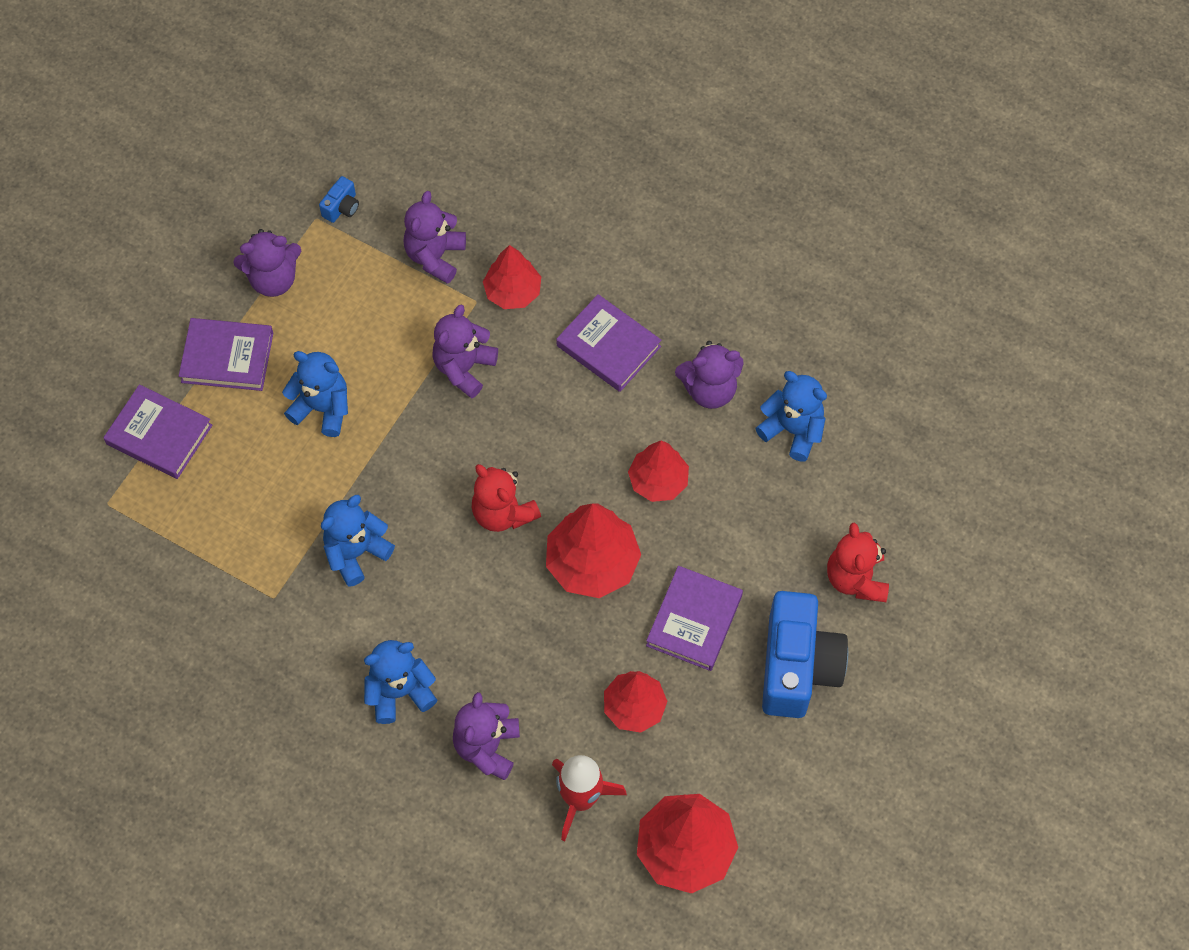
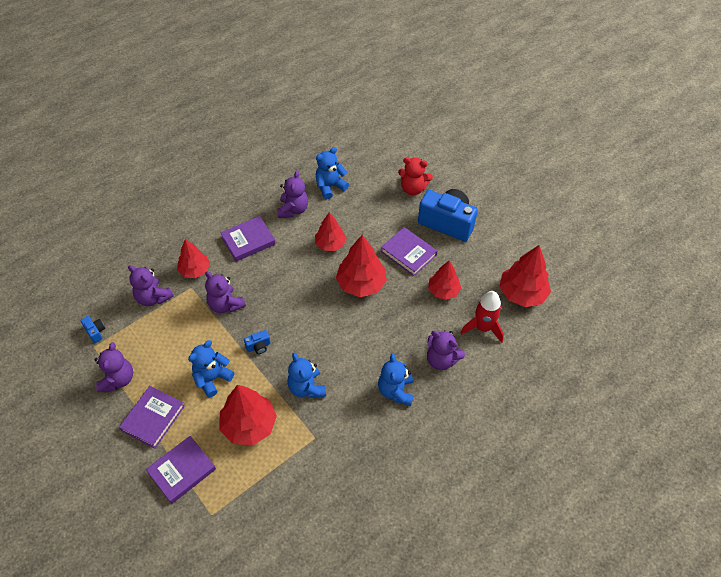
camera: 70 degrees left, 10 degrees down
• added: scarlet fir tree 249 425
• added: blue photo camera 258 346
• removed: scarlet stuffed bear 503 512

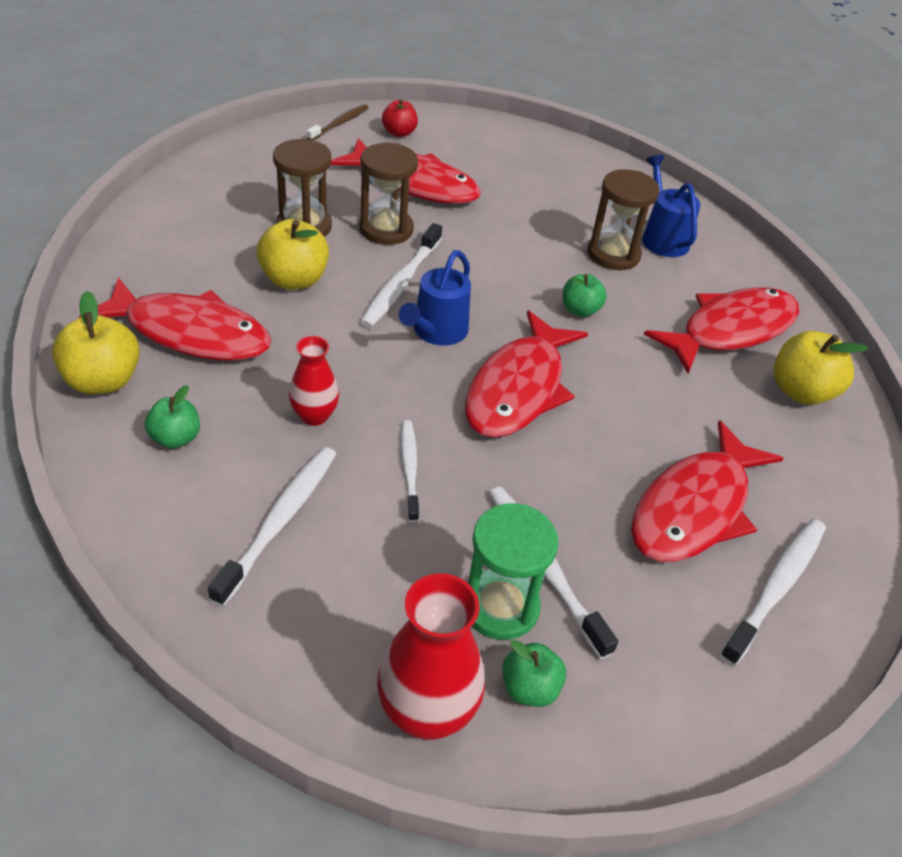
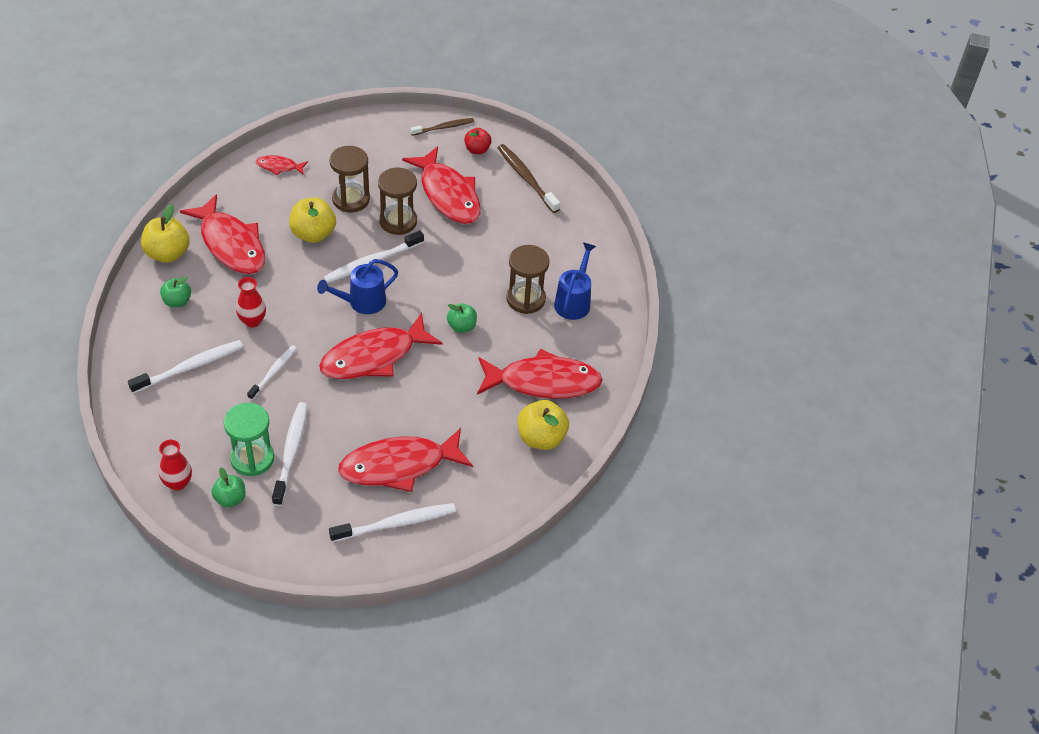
camera: 35 degrees right, 5 degrees up
• resized: scarlet vase 426 712 = 178 483 x0.61
• added: scarlet fish 279 167
• added: russet dental brush 526 178

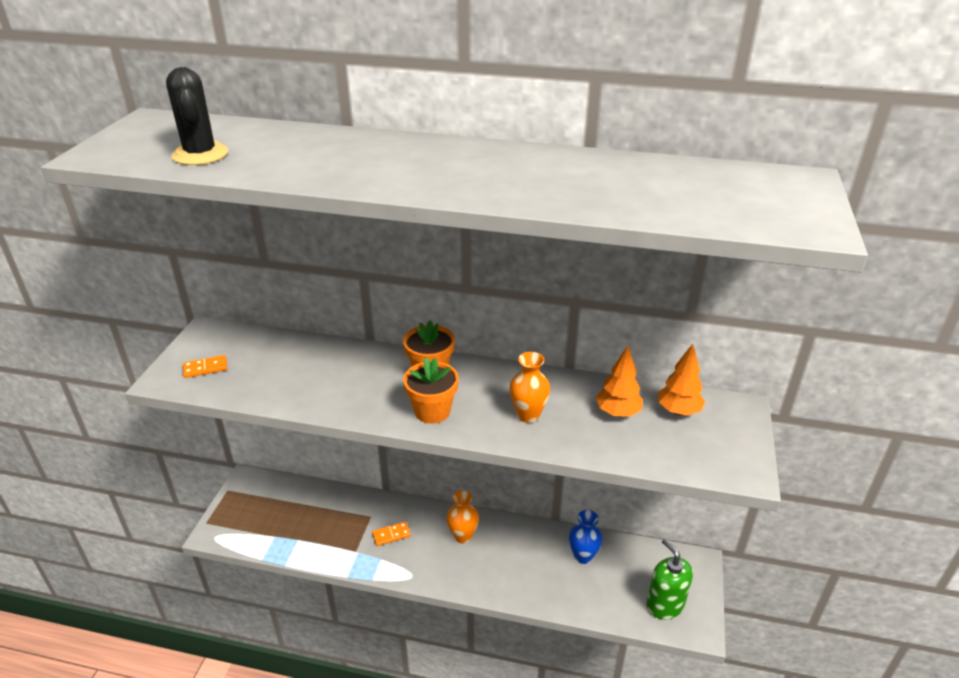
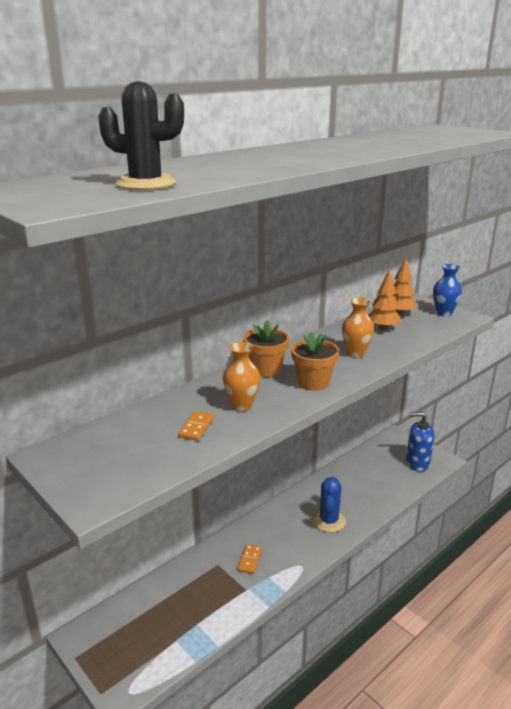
camera: 55 degrees left, 10 degrees down
• moved: orange domino 205 368 to 196 427
• moved: orange vase 463 536 to 241 406
• added: blue saguaro cactus 328 521
• recoloured: green soap pump 665 605 to blue soap pump 417 463
• moved: blue vase 583 556 to 443 313

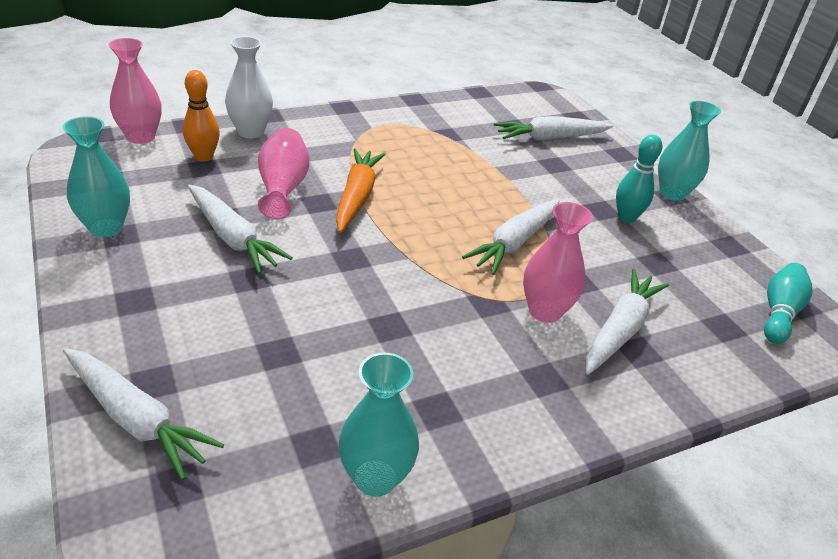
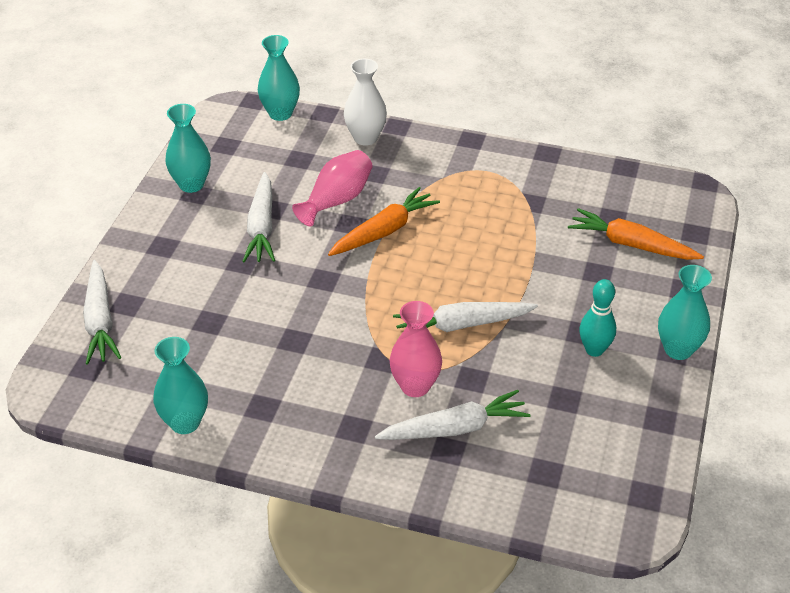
camera: 45 degrees right, 5 degrees up
• recoloured: rose-pink vase 141 137 to turquoise vase 280 113
• recoloured: white root vegetable 550 138 to orange root vegetable 631 244
• removed: orange skittle 203 157
• removed: turquoise skittle 779 313

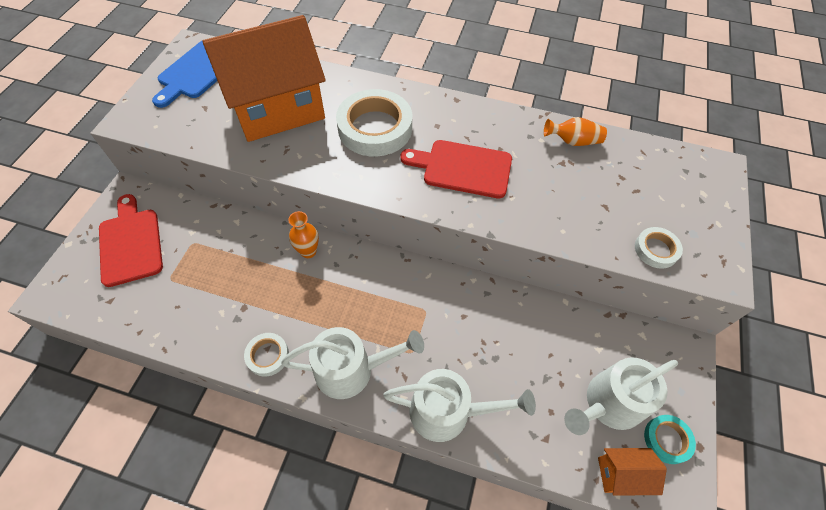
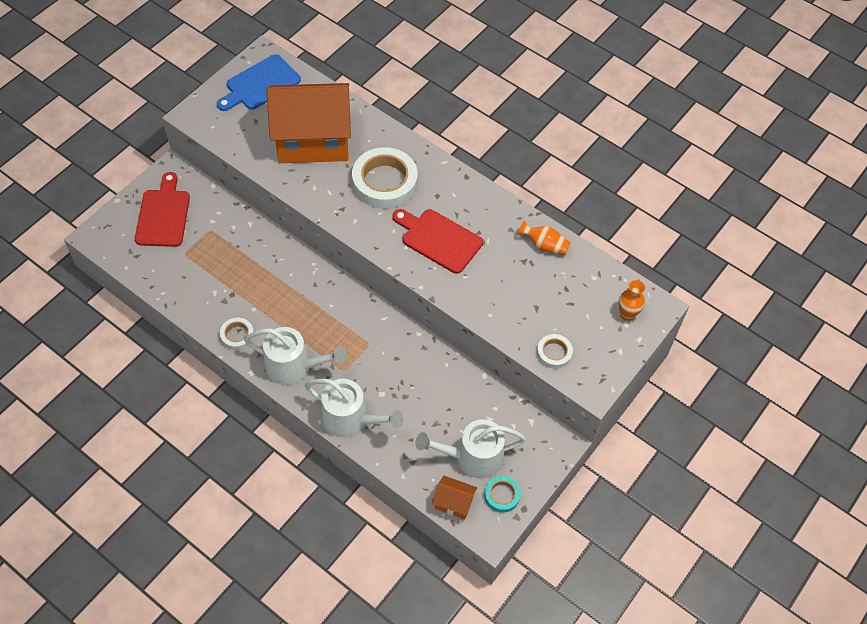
camera: 20 degrees right, 0 degrees up
• moved: orange vase 308 251 to 627 314

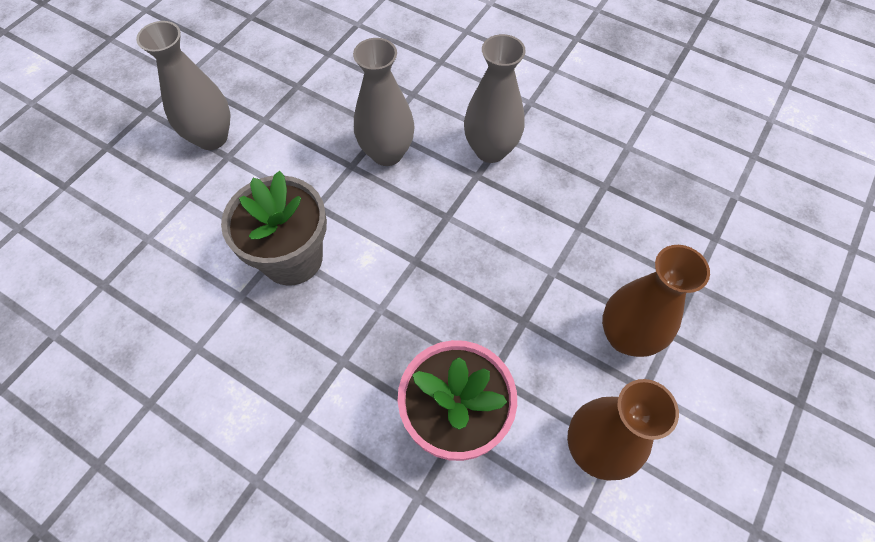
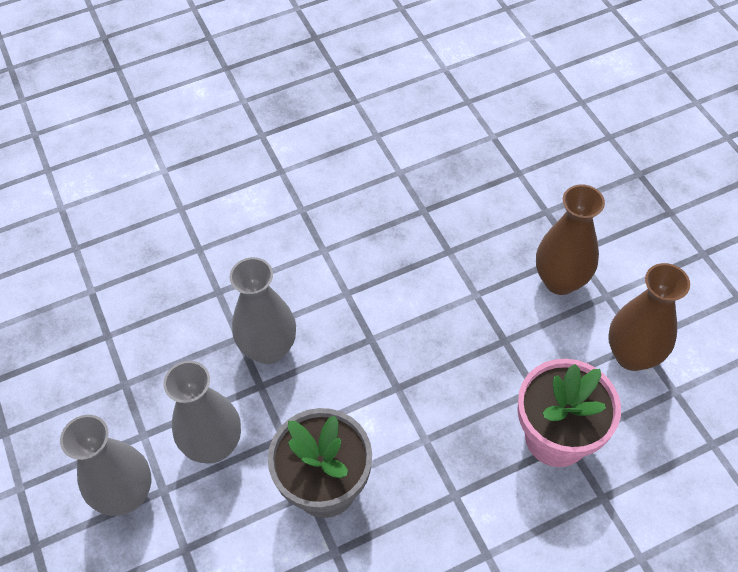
camera: 55 degrees left, 5 degrees down
• moved: ash-grey vase 490 150 to 214 445

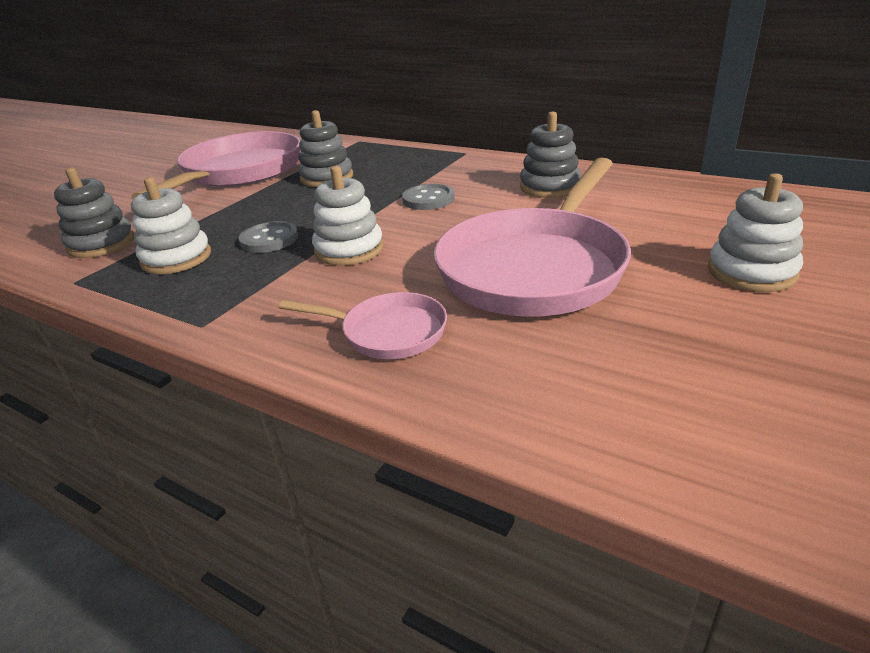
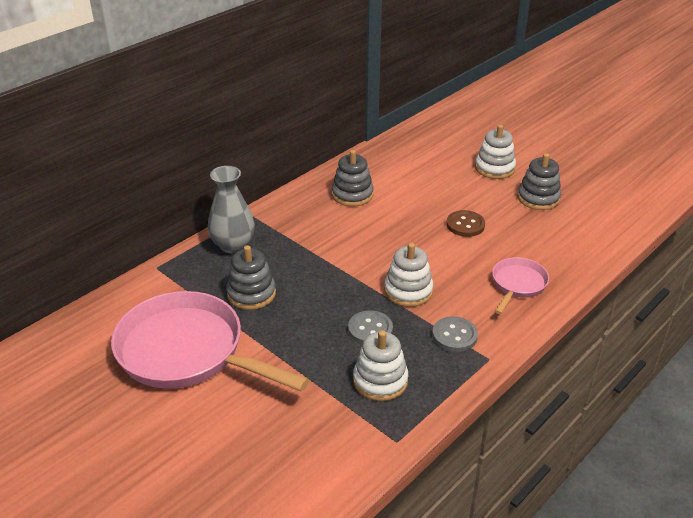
camera: 80 degrees left, 5 degrees up
• added: ash-grey vase 233 245
• moved: ash-grey shirt button 428 199 to 454 335
• replaced: rose-pink pan 535 268 to russet shirt button 465 225
• moved: ash-grey stacking rings 101 244 to 538 198

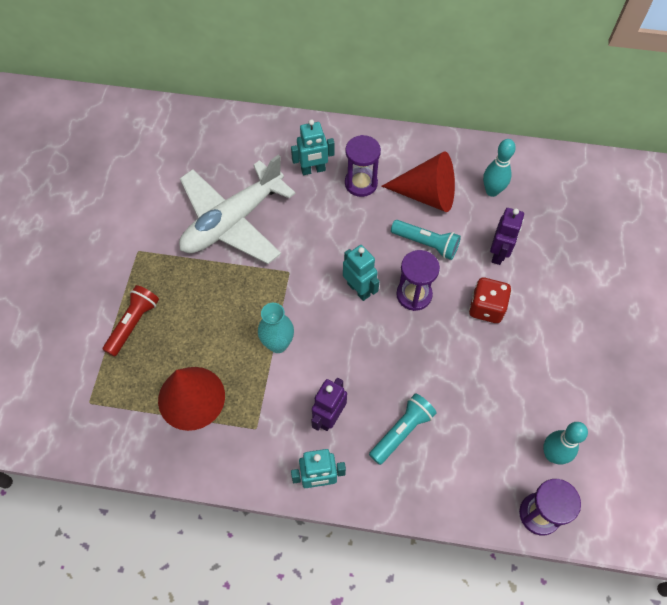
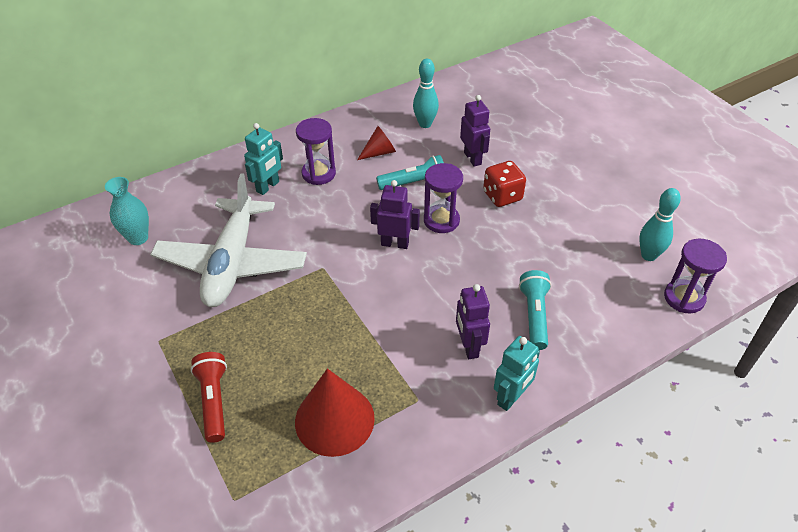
camera: 40 degrees left, 15 degrees down
• moved: turquoise vase 278 344 to 138 238
• resized: scarlet cone shape 427 195 = 379 152 x0.54
• recoloured: turquoise robot figure 359 289 to violet robot figure 395 243

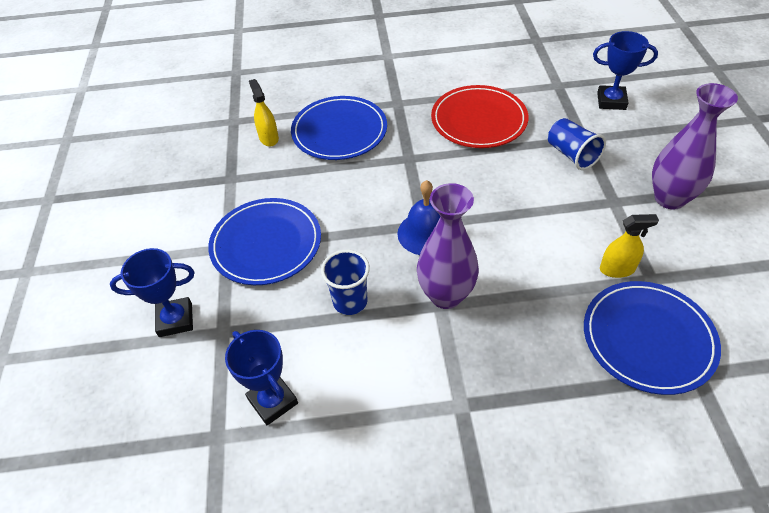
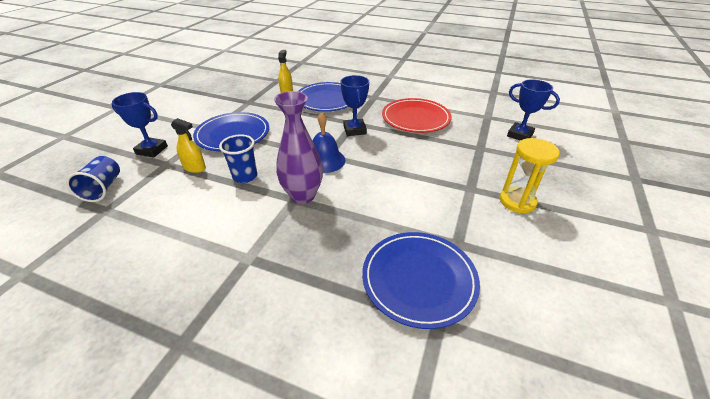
camera: 25 degrees right, 10 degrees down
• moved: blue beaker 571 155 to 103 188
• moved: golden spray cleaner 617 269 to 194 168
• moved: blue prize cup 273 401 to 354 130
• replaced: violet vase 669 198 to golden hourglass 517 201

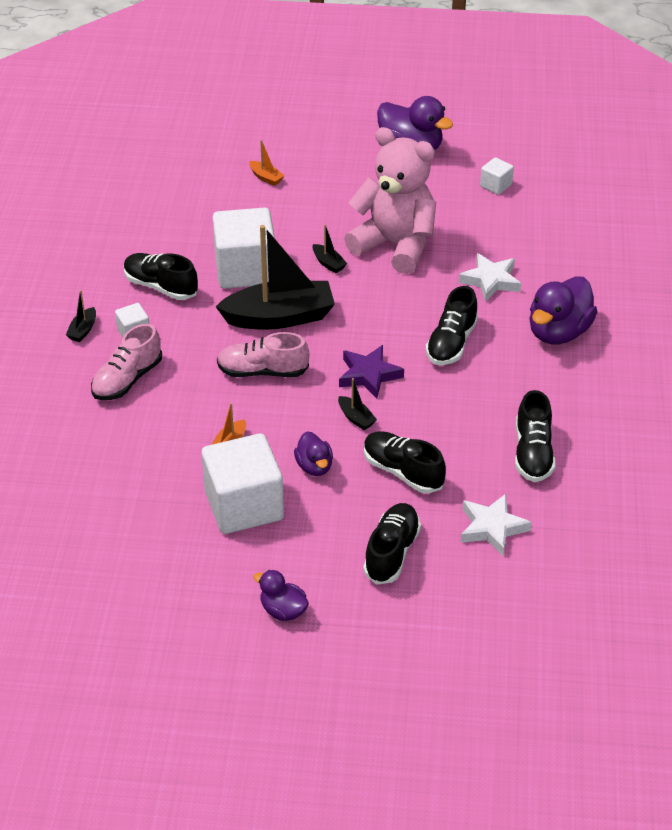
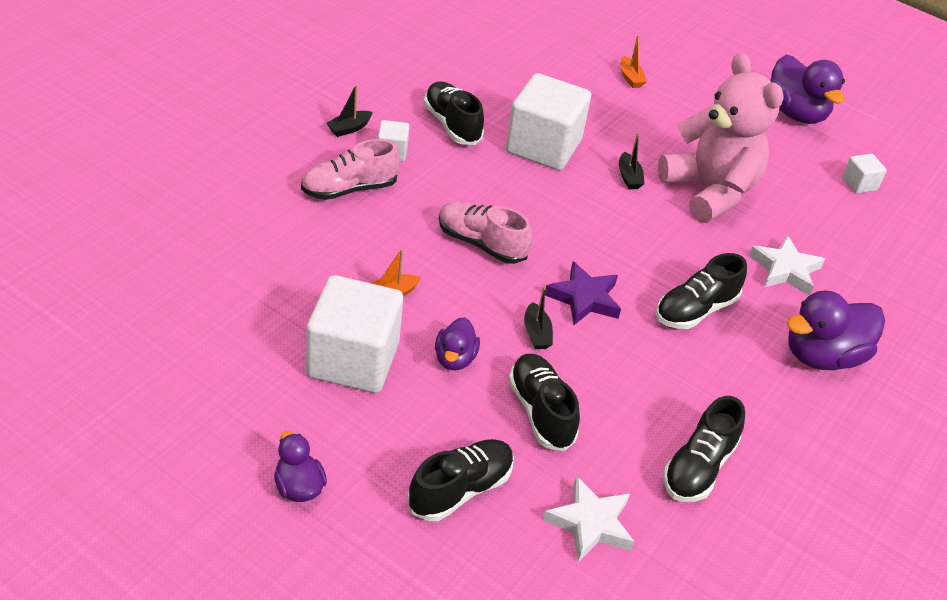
camera: 25 degrees right, 0 degrees up
• removed: black toy boat 279 317

